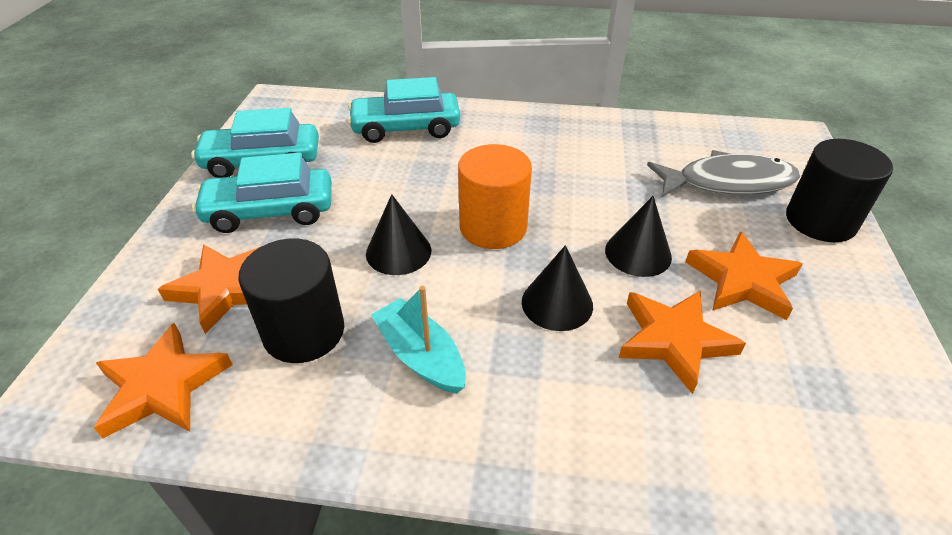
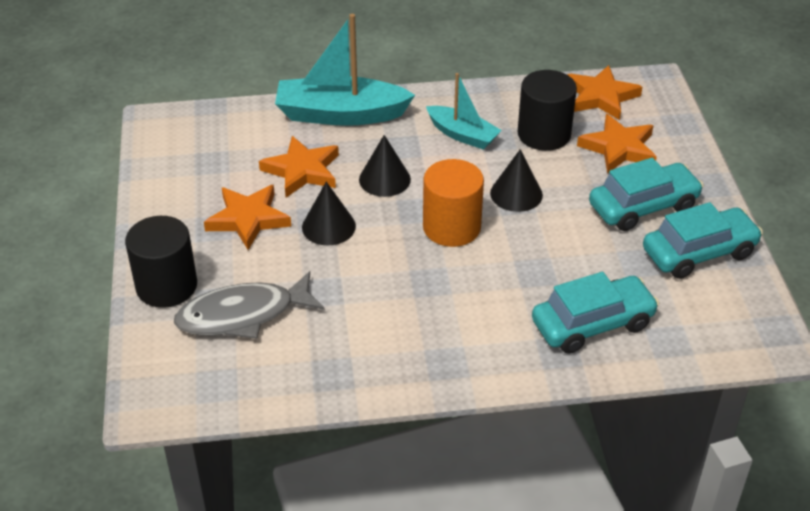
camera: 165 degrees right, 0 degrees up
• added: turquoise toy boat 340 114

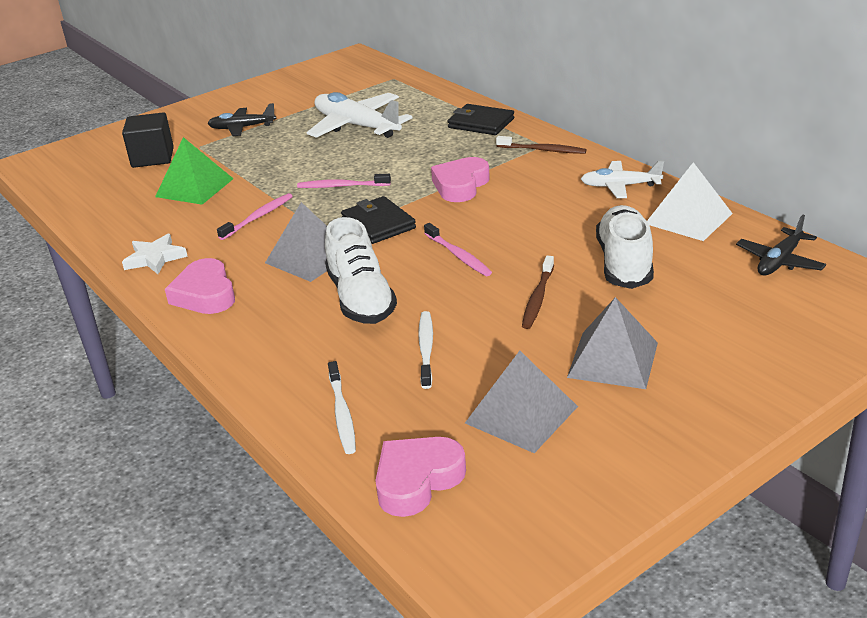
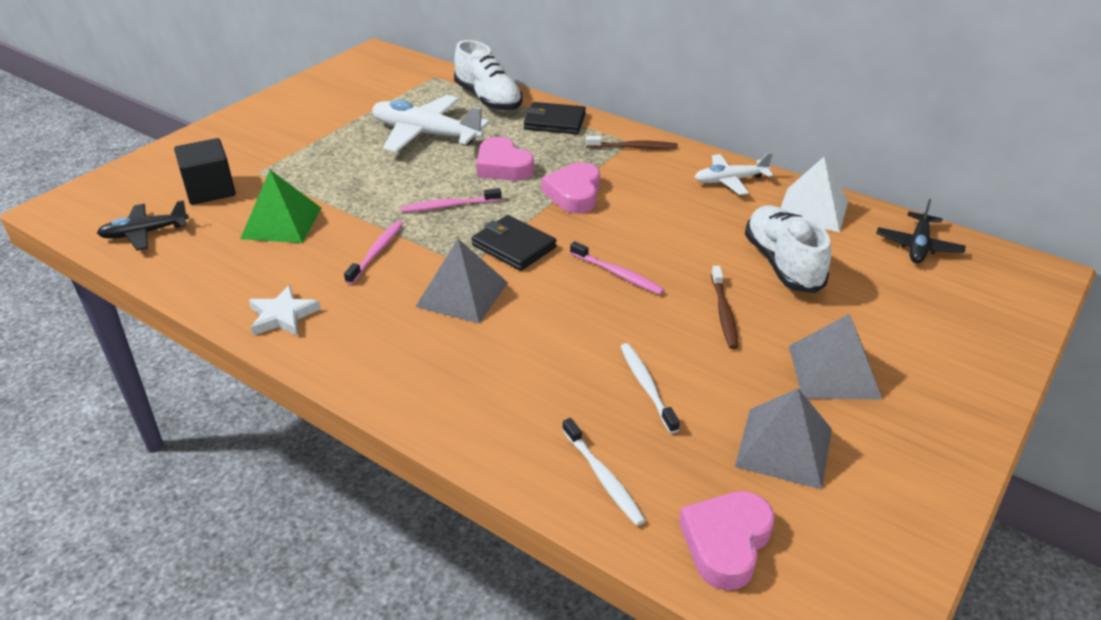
camera: 20 degrees left, 5 degrees up
• moved: black toy plane 242 128 to 144 233
• moved: white lace-up shoe 361 299 to 488 99
• moved: rose-pink heart 205 294 to 503 166

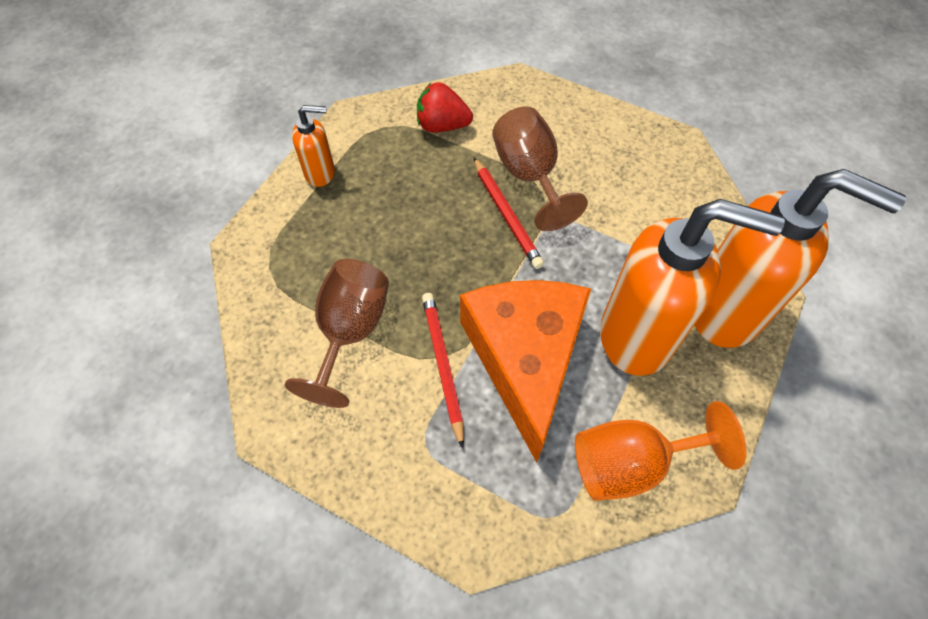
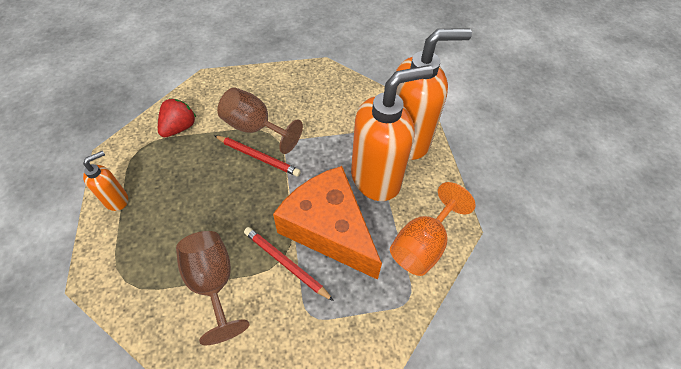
camera: 40 degrees left, 5 degrees down
• turned: scarlet strawberry 442 125 = 179 128 150 degrees clockwise

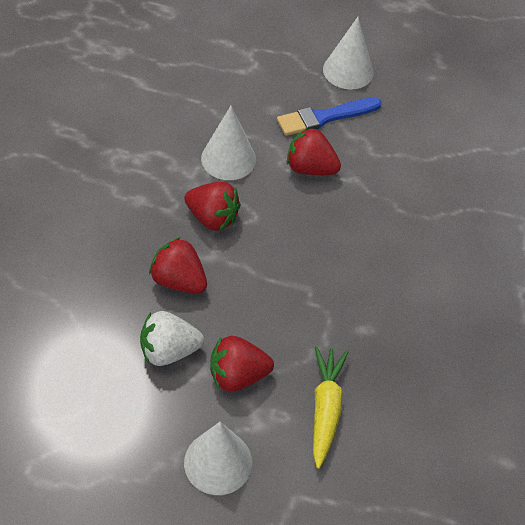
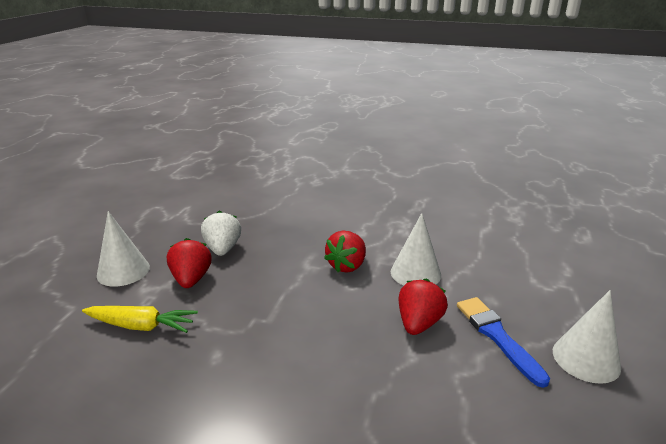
camera: 95 degrees right, 25 degrees down
• removed: scarlet strawberry 179 280

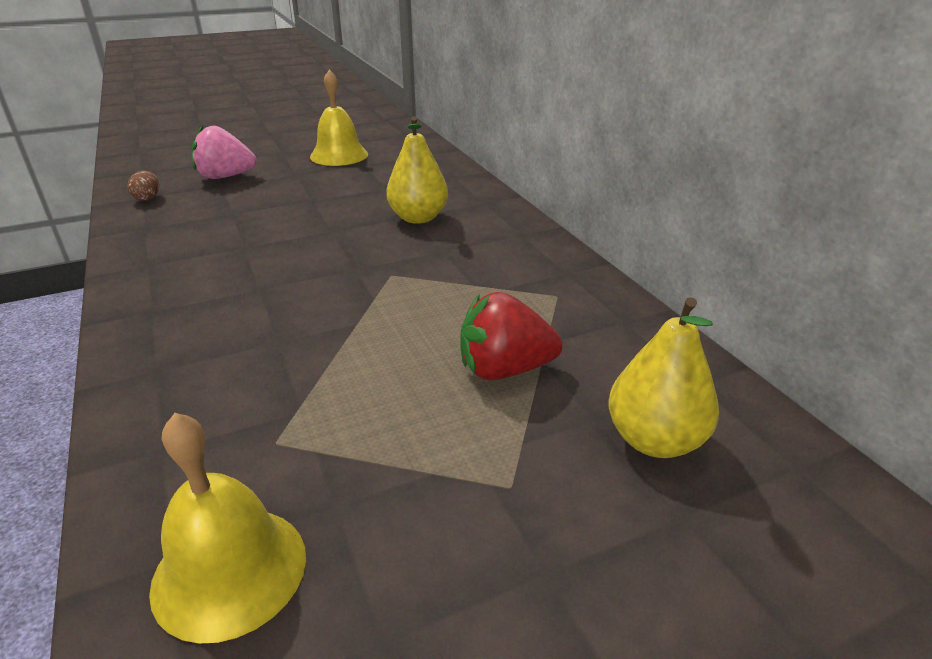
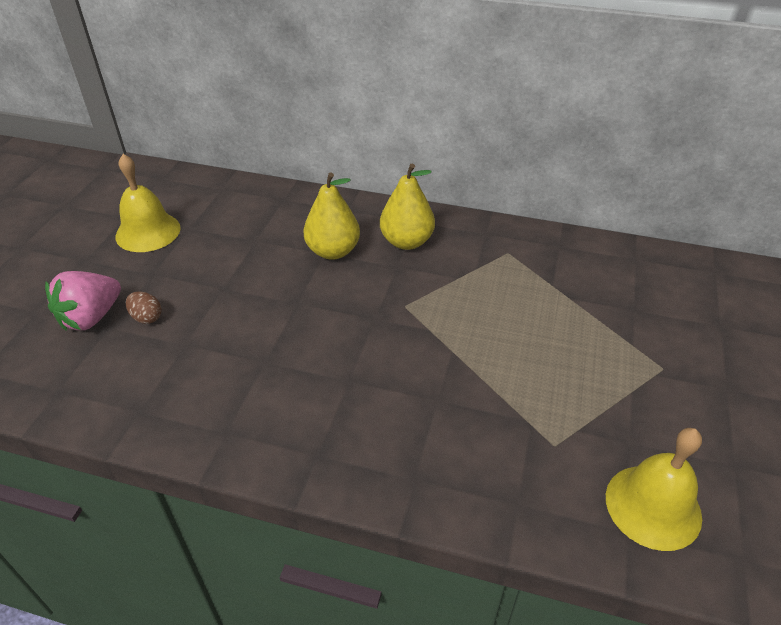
camera: 50 degrees left, 10 degrees up
• moved: russet toy egg 148 198 to 147 317
• moved: golden pear fruit 654 440 to 406 242
• removed: scarlet strawberry 504 370

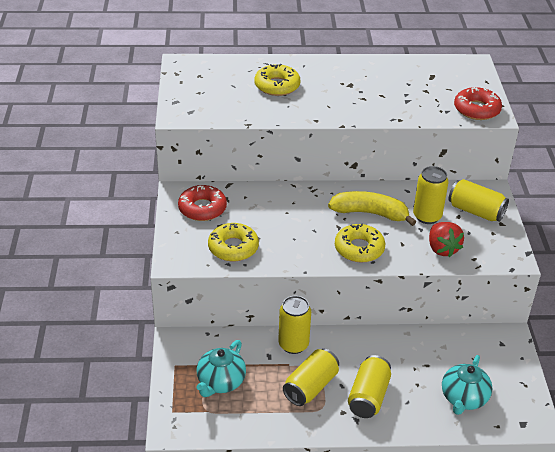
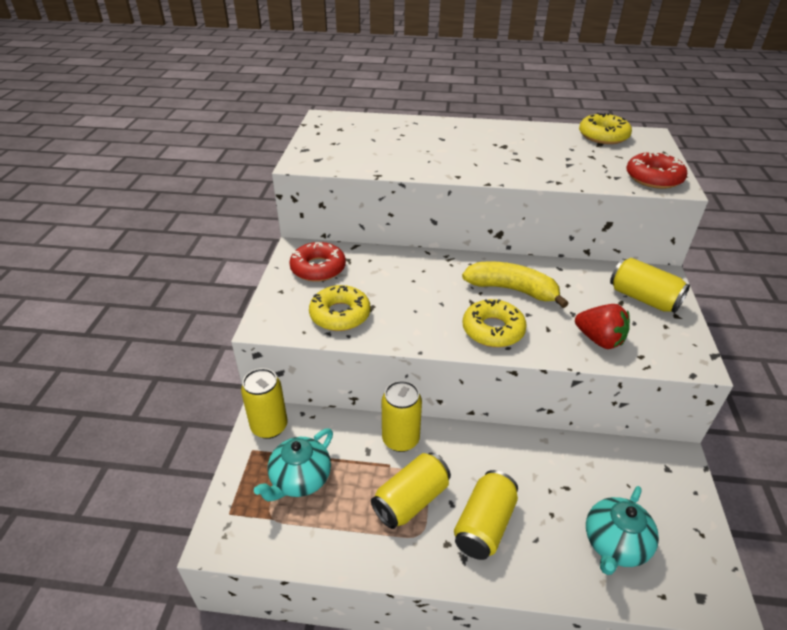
camera: 10 degrees right, 0 degrees up
• moved: golden soda can 427 216 to 269 427
• turned: scarlet strawberry 442 249 = 599 340 45 degrees counterclockwise
• moved: golden glazed donut 277 86 to 603 136

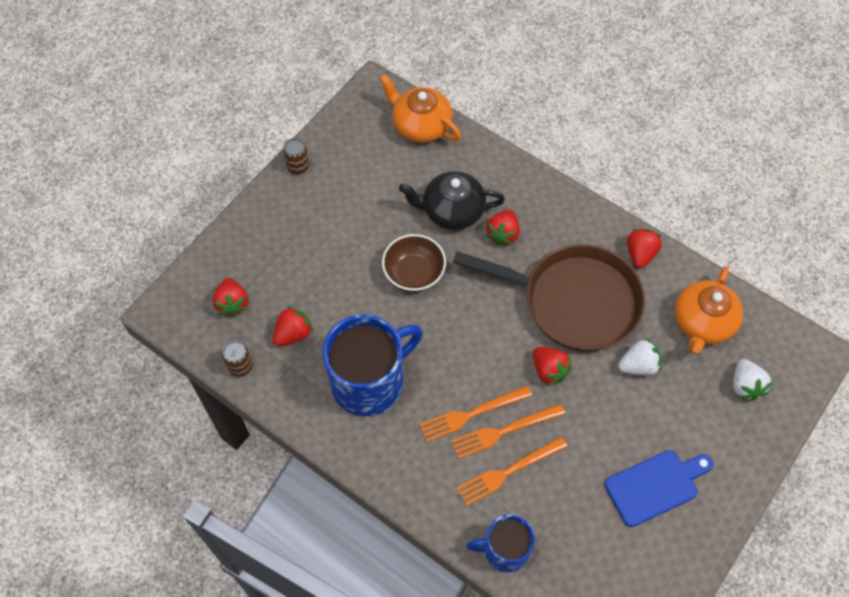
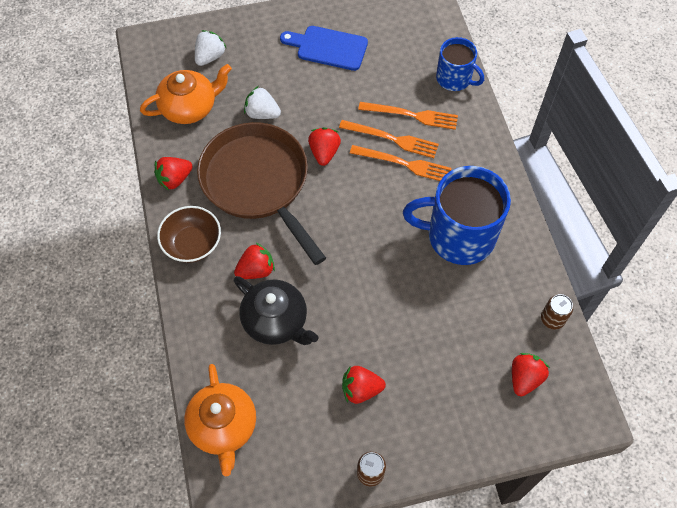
camera: 140 degrees left, 0 degrees up
• moved: russet serving bowl 414 272 to 192 244
• moved: scarlet strawberry 293 334 to 361 389

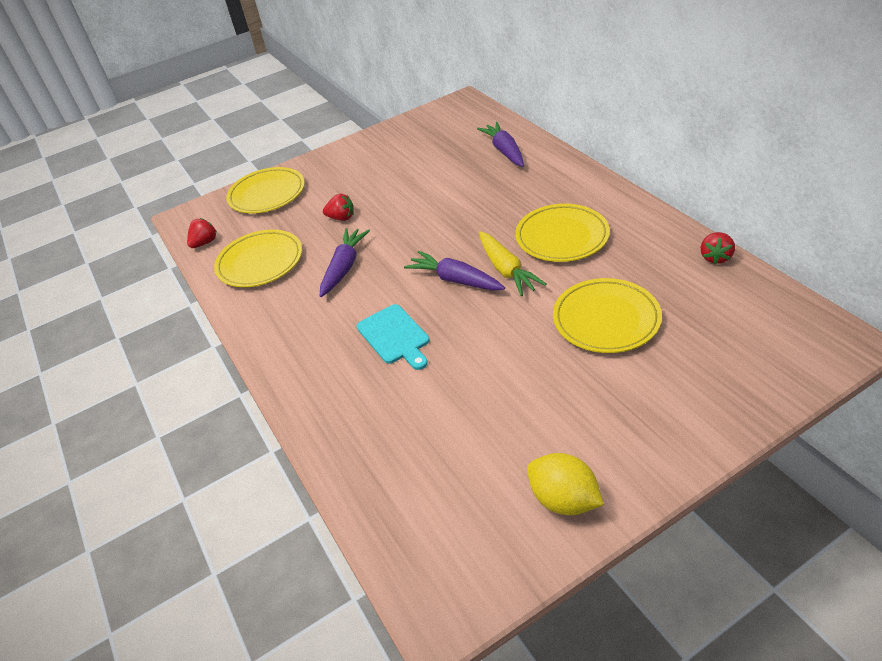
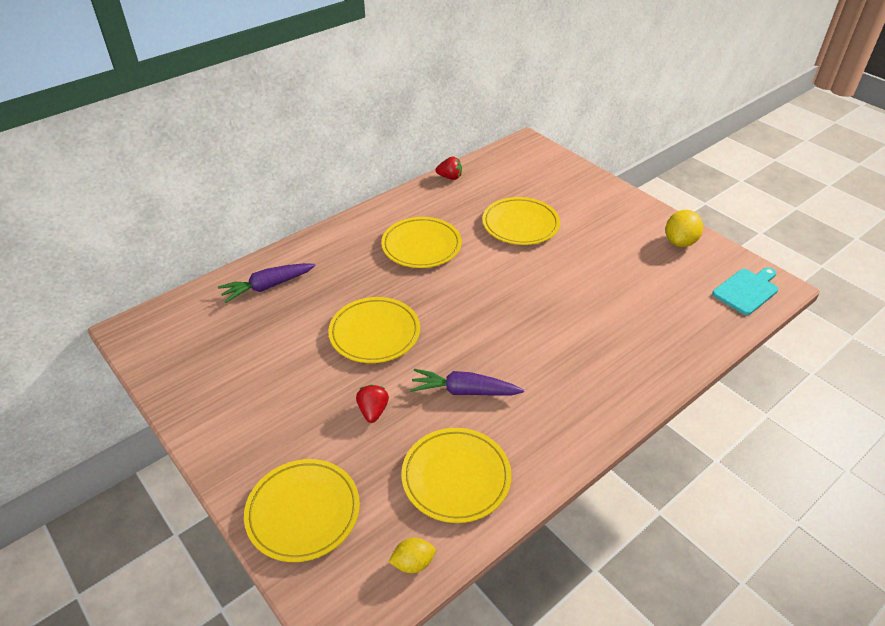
camera: 105 degrees left, 0 degrees up
• added: golden flat dish 374 333
• replaced: scarlet strawberry 205 243 to golden toy lemon 413 563
• moved: turquoise chopping board 394 336 to 747 290
• removed: violet root vegetable 455 280
• removed: golden root vegetable 507 270

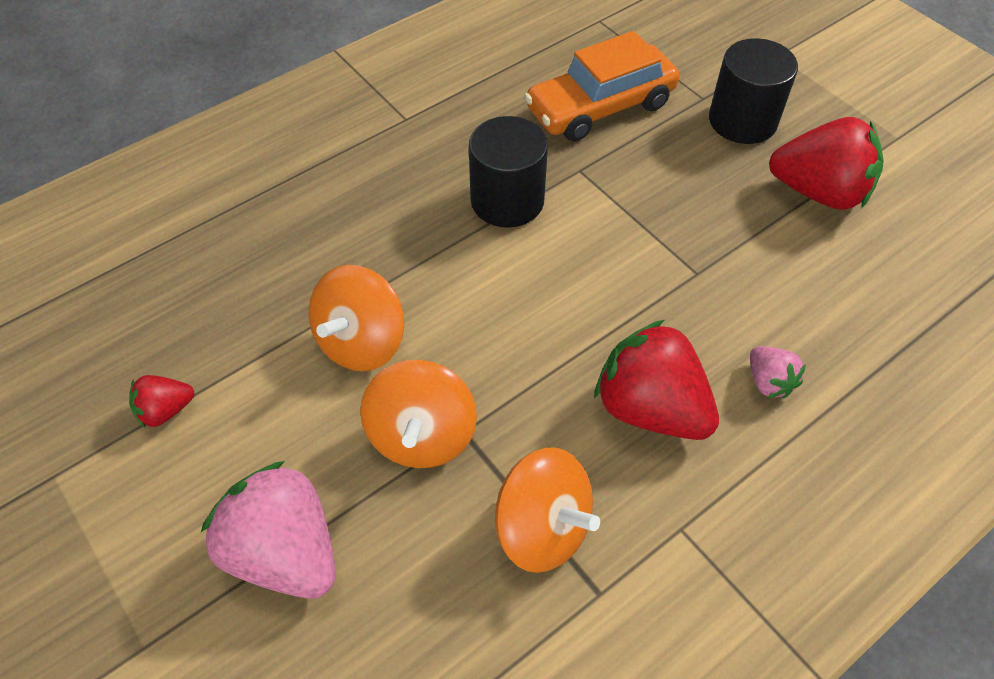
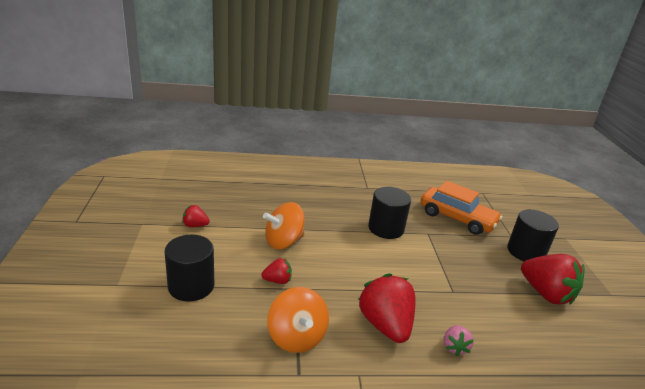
camera: 30 degrees right, 25 degrees down
• replaced: rose-pink strawberry 284 551 to black solid cylinder 191 286
• replaced: orange spinning top 422 435 to scarlet strawberry 277 280
• turned: orange car 600 107 = 457 218 150 degrees counterclockwise

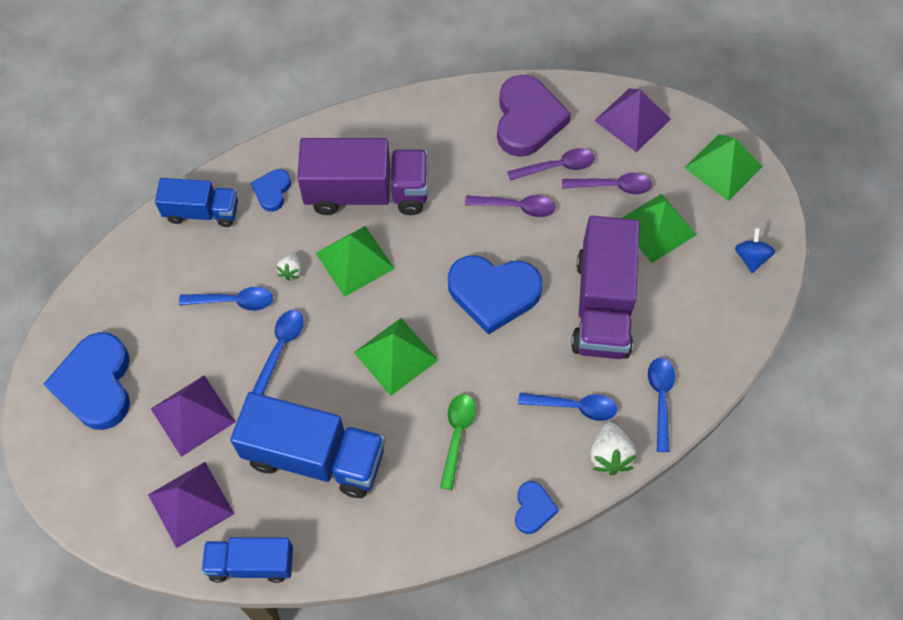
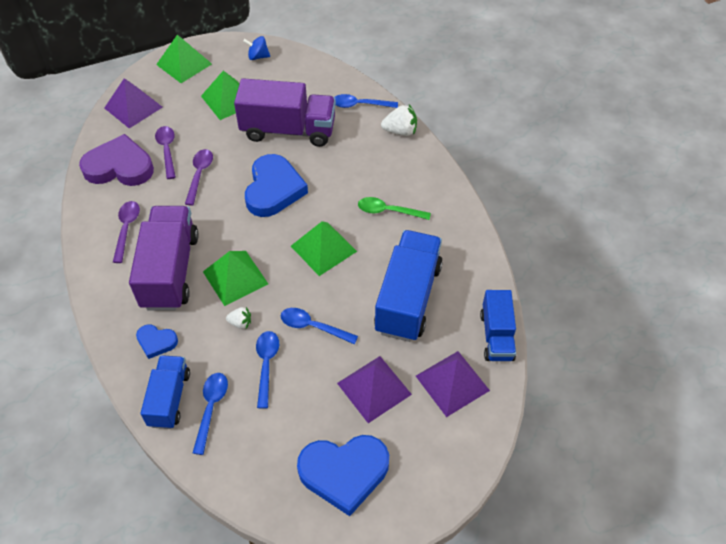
camera: 90 degrees left, 10 degrees down
• moved: violet tablespoon 612 186 to 126 229
• moved: blue tablespoon 574 407 to 211 408
• removed: blue heart 533 509

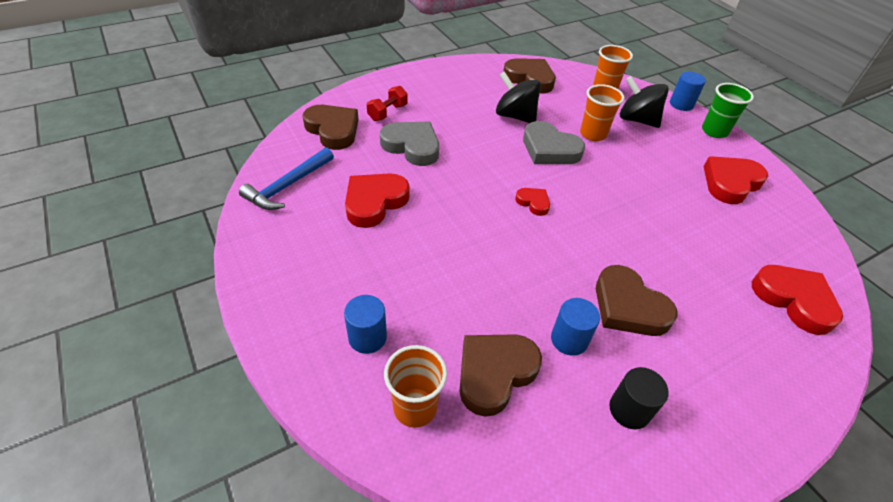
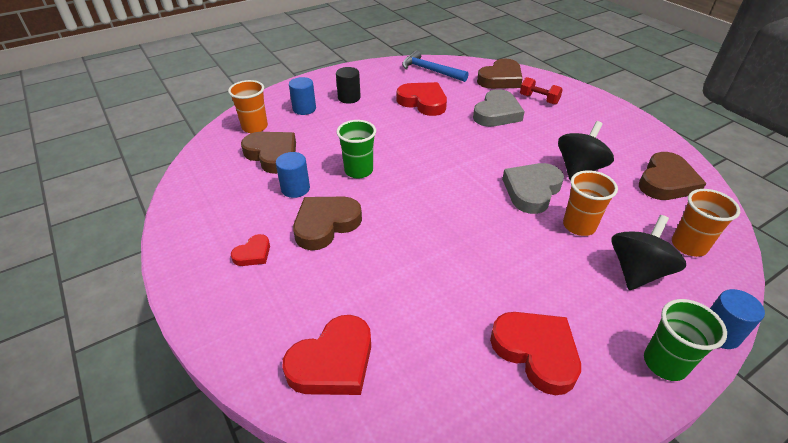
camera: 90 degrees right, 5 degrees down
• moved: scarlet heart 533 202 to 253 254
• moved: black solid cylinder 629 410 to 349 98
• added: green beaker 358 171

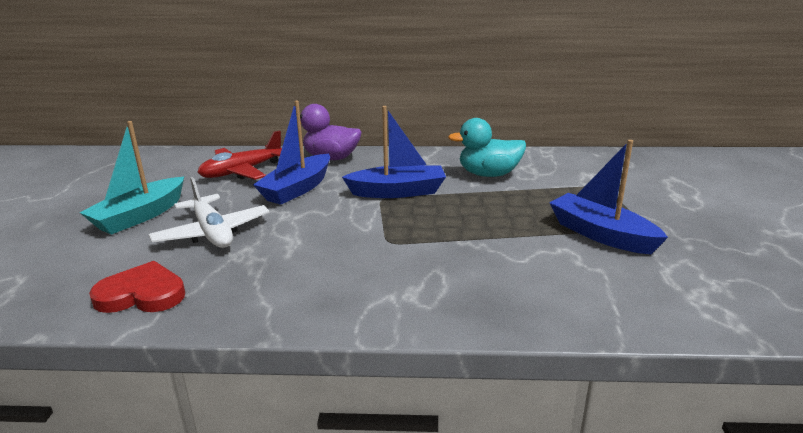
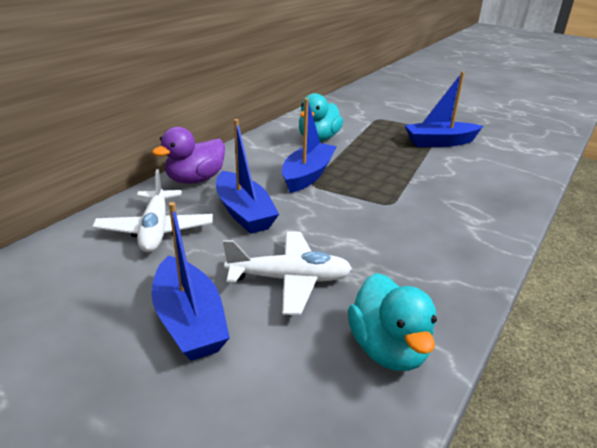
camera: 60 degrees left, 5 degrees up
• recoloured: scarlet toy plane 242 171 to white toy plane 155 230
• recoloured: turquoise toy boat 140 216 to blue toy boat 189 321
• replaced: scarlet heart 142 294 to turquoise duck 388 349

